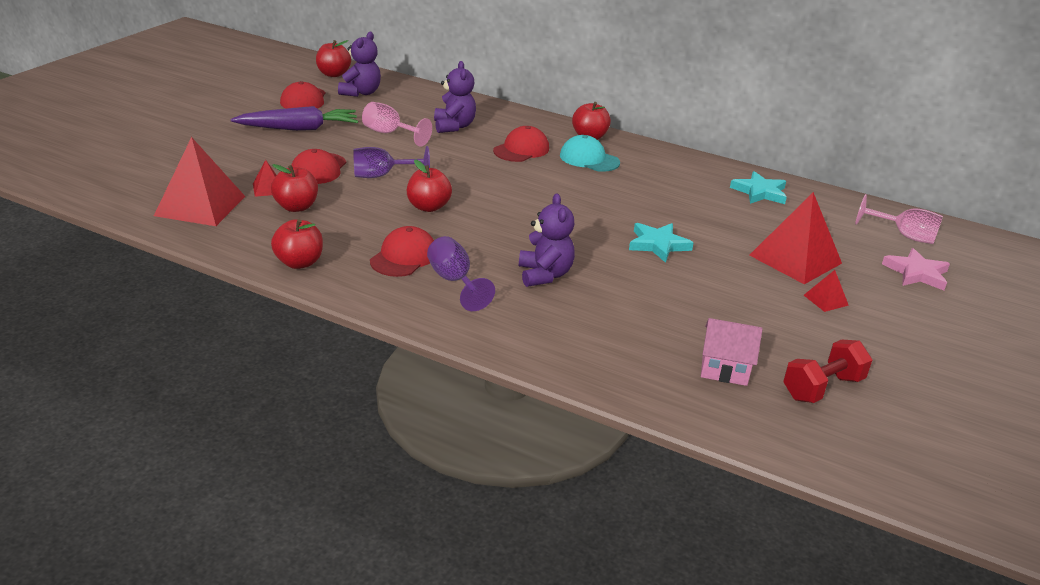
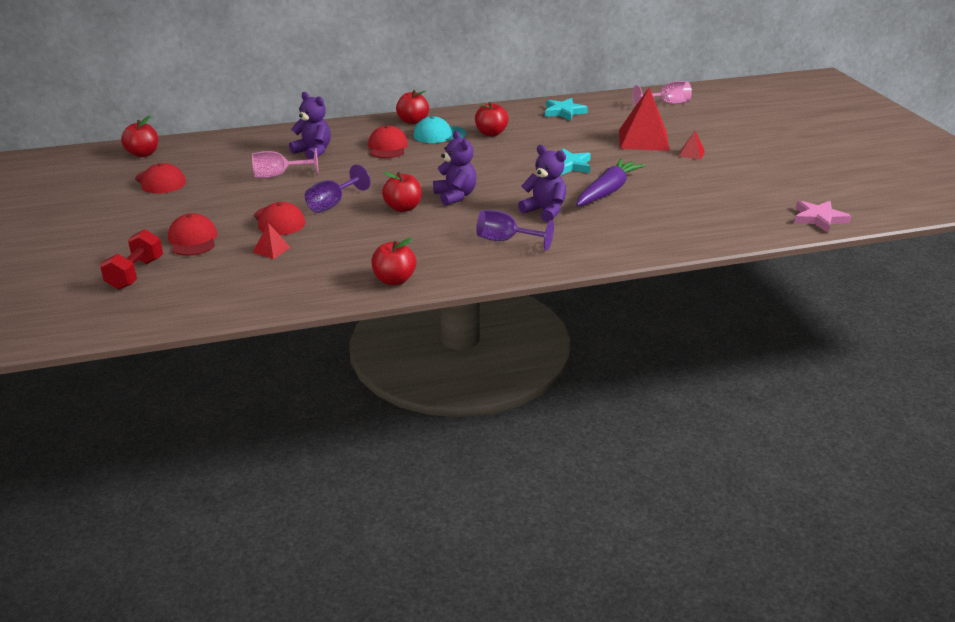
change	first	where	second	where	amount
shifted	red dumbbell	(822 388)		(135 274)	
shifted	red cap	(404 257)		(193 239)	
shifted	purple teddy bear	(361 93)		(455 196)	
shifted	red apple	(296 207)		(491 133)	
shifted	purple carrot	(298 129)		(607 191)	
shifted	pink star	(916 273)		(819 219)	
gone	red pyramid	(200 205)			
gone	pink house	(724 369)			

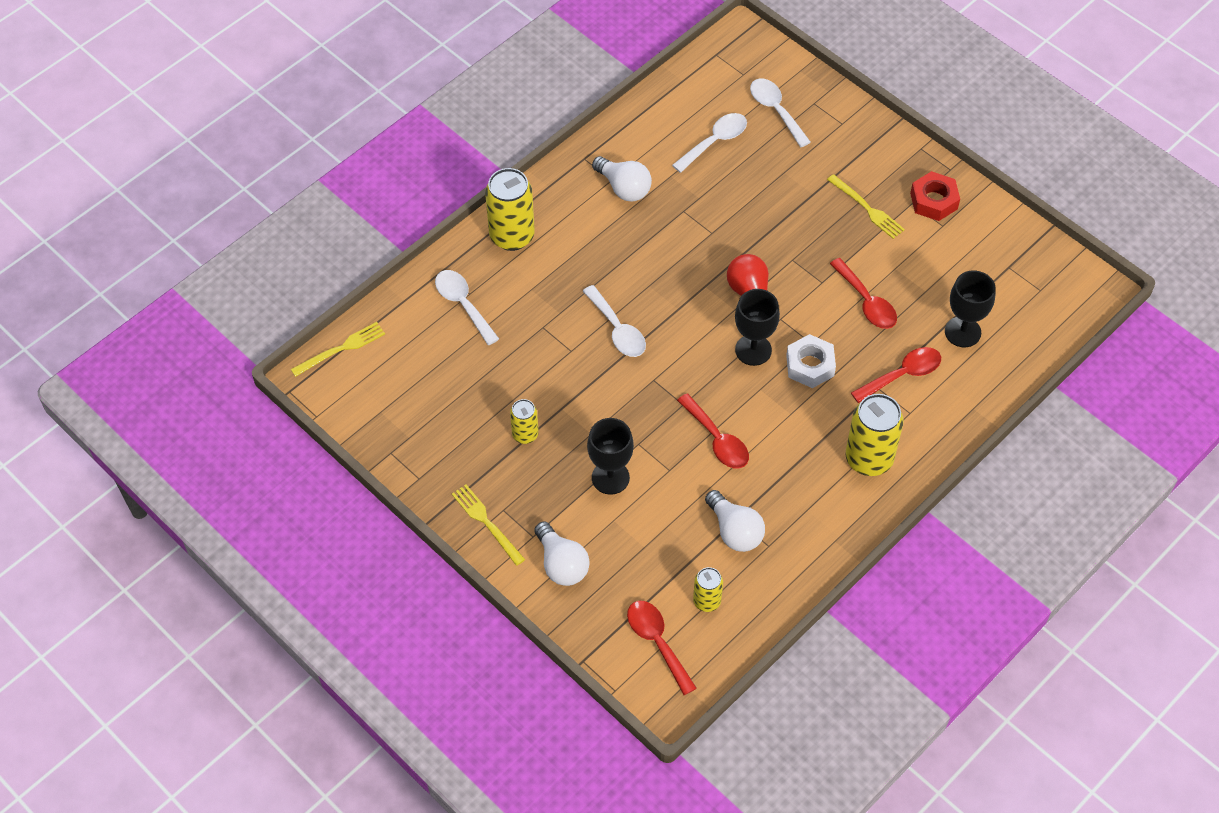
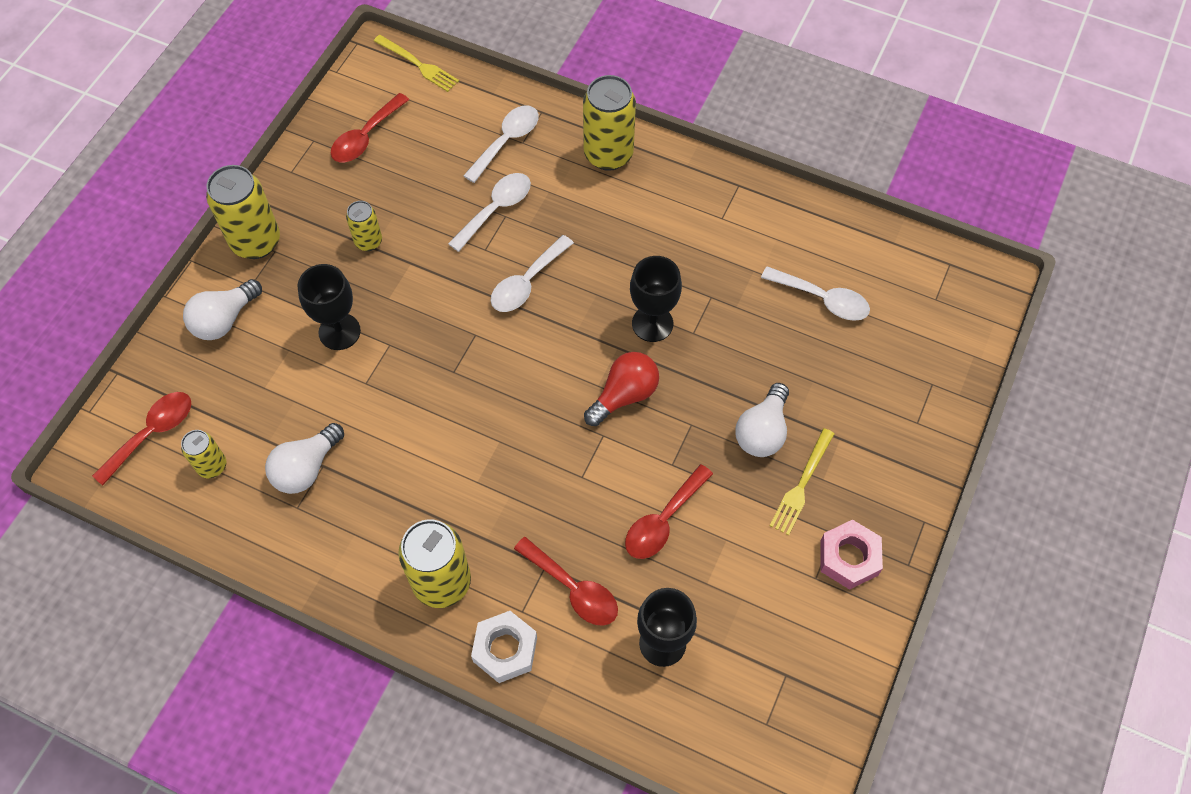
change	first	where	second	where	amount
swapped	yellow fork	(486 522)	yellow can	(256 242)	
shifted	red spoon	(717 439)		(366 136)	
shifted	white spoon	(776 110)		(496 209)	
shifted	white nut	(810 365)		(505 649)	
shifted	black goblet	(753 350)		(652 323)	
shifted	white light bulb	(624 188)		(762 431)	
repainted	red nut	(934 201)	pink nut	(848 558)	

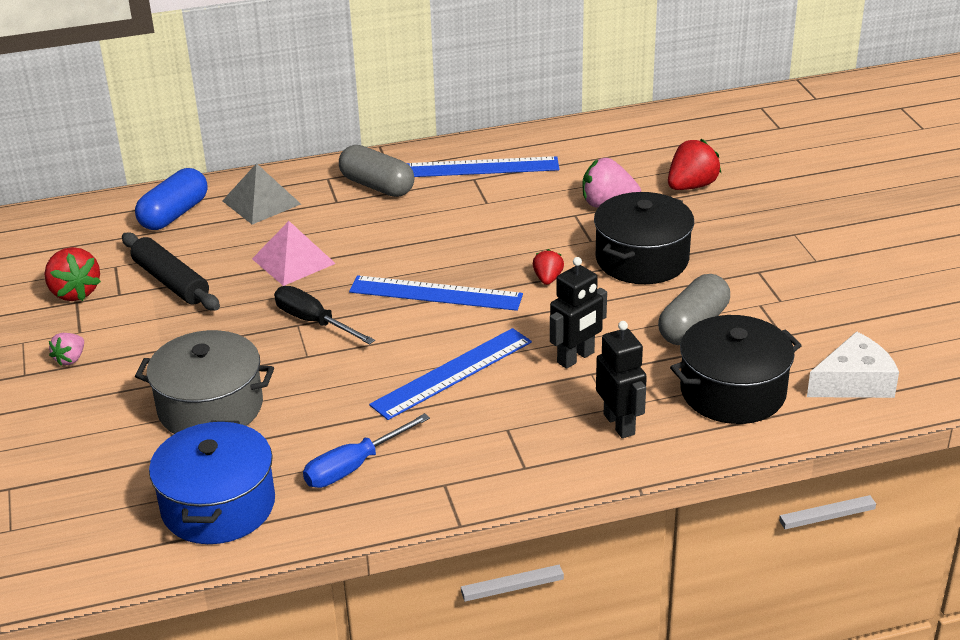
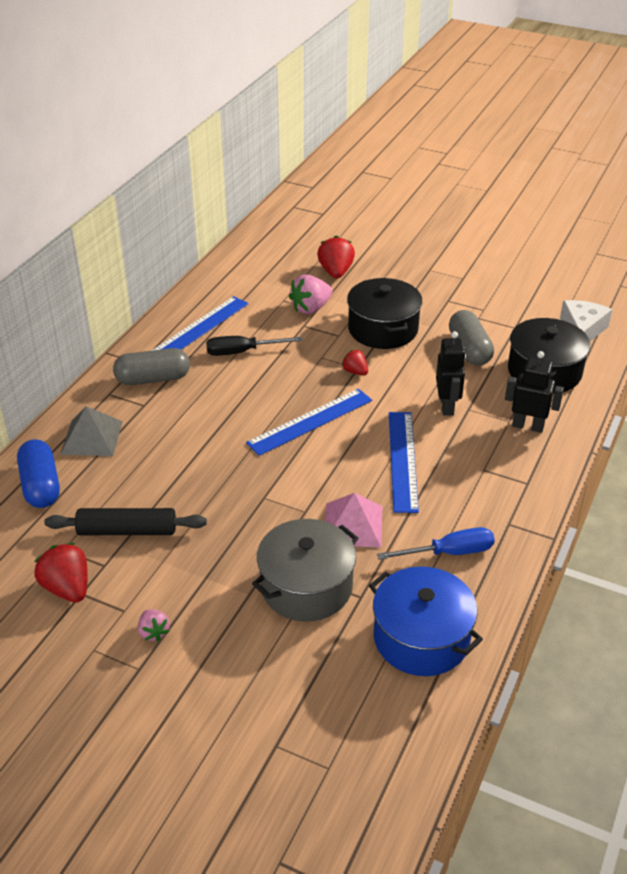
change	first	where	second	where	amount
rotated	red strawberry	(75 292)		(67 588)	135 degrees counterclockwise
shifted	black screwdriver	(314 322)		(242 352)	
shifted	pink pyramid	(293 261)		(353 525)	
rotated	blue screwdriver	(354 466)		(449 552)	105 degrees counterclockwise

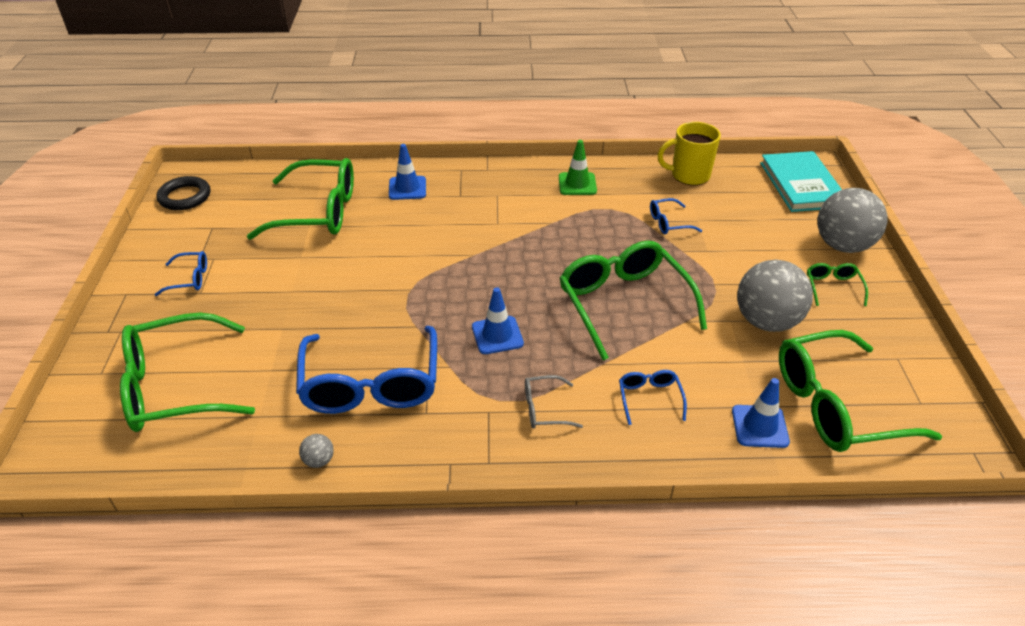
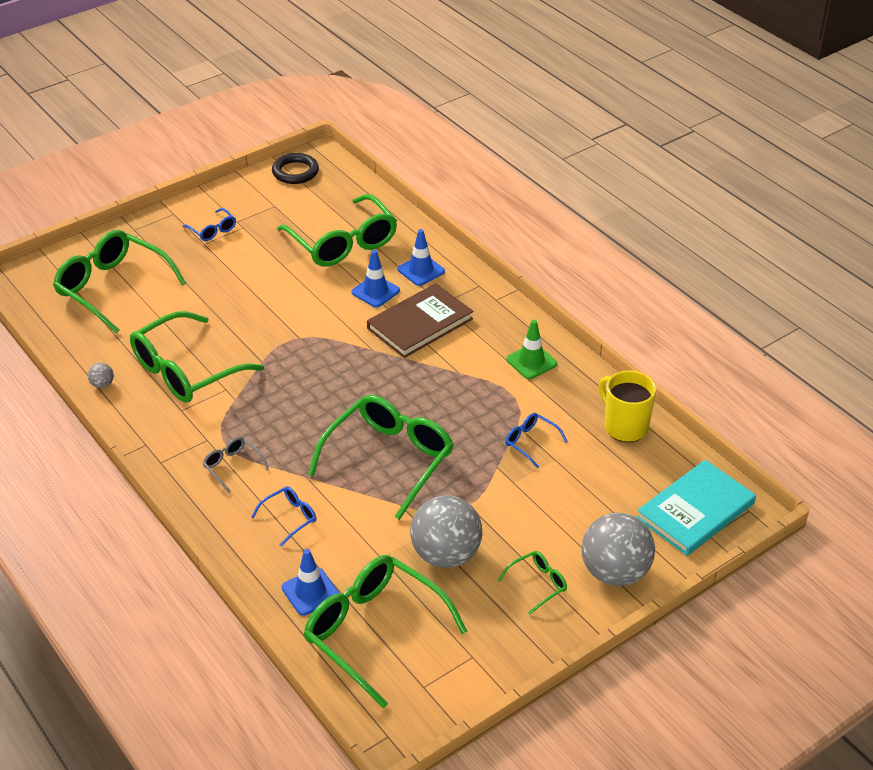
change	first	where	second	where	amount
repainted	blue glasses	(371 385)	green glasses	(185 371)	
shifted	blue traffic cone	(497 335)		(375 291)	
new			brown book	(420 324)	

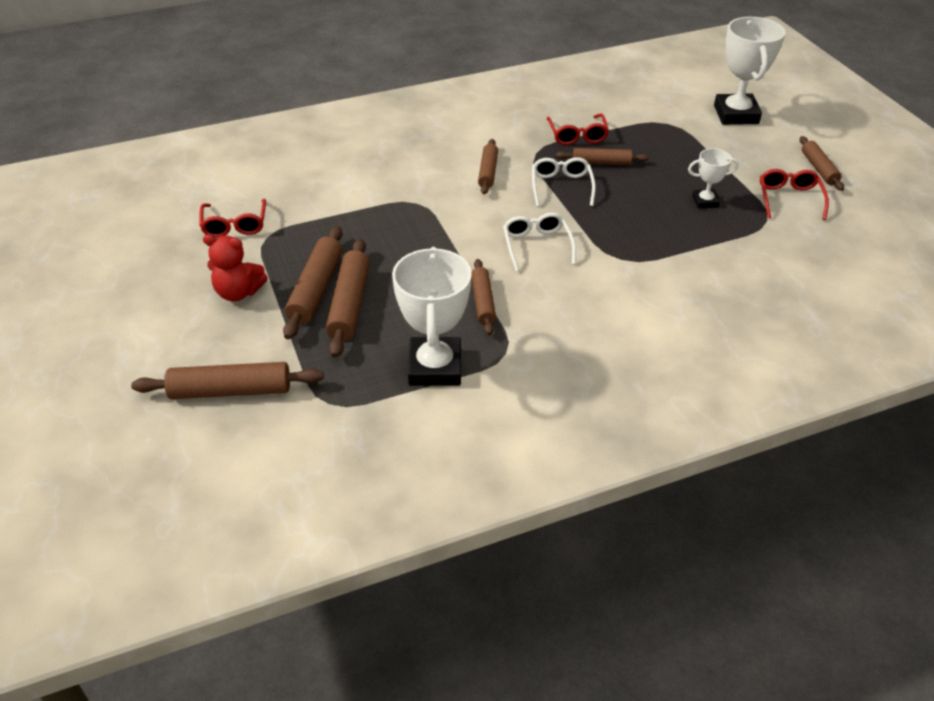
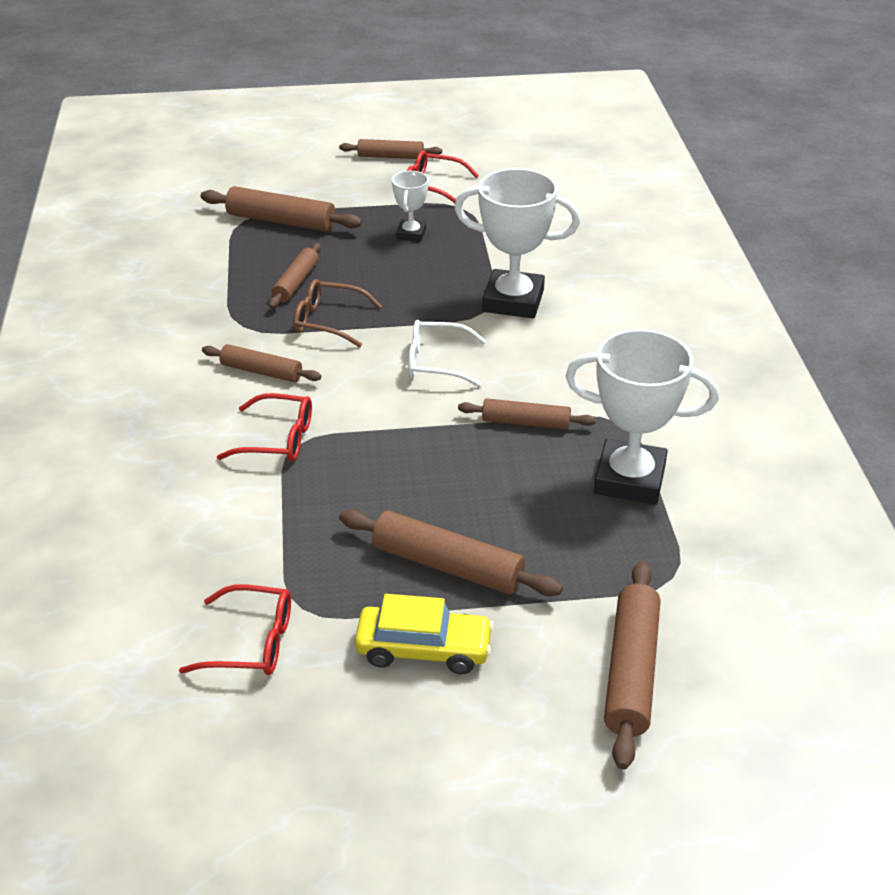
change	first	where	second	where	amount
shifted	brown rolling pin	(349 304)		(281 221)	
shifted	red glasses	(577 136)		(278 439)	
repainted	white glasses	(561 186)	brown glasses	(328 321)	
swapped	red teddy bear	(238 292)	yellow car	(424 649)	
shifted	white trophy	(736 114)		(513 301)	

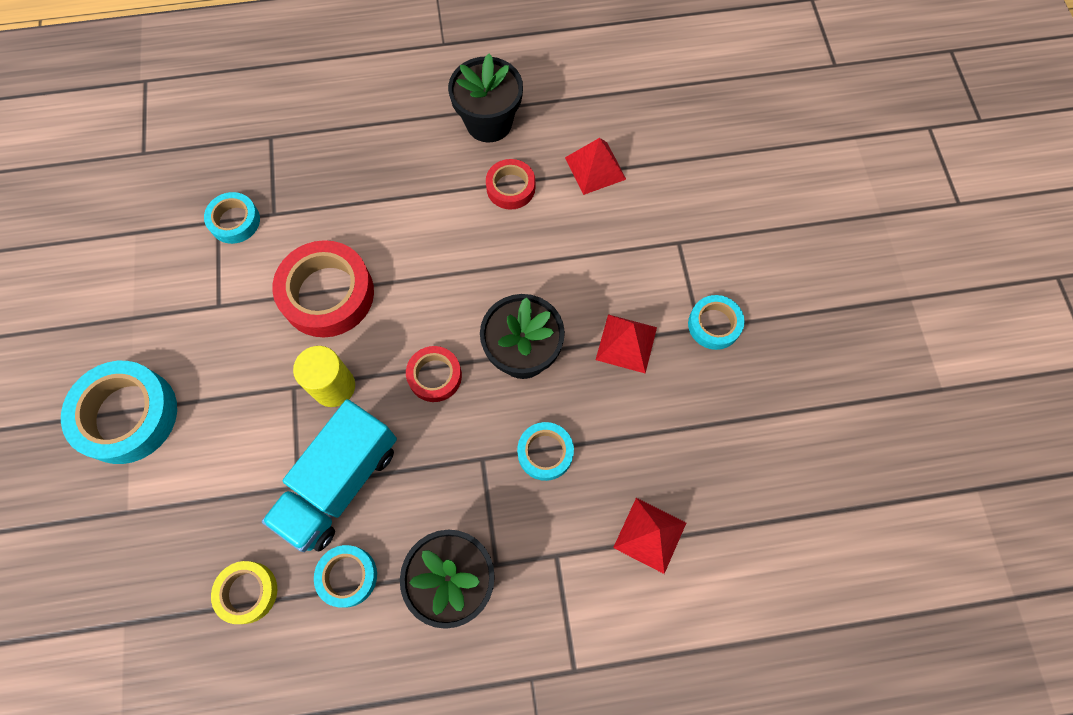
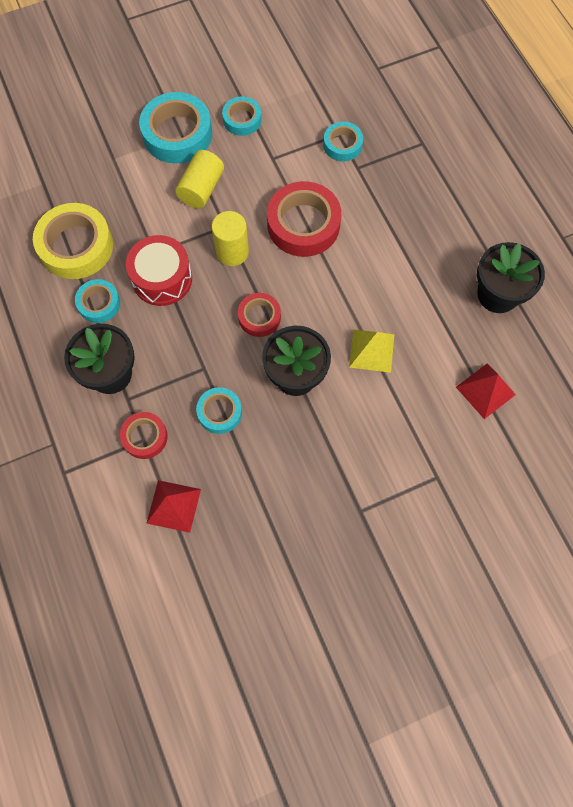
change	first	where	second	where	amount
scaled	yellow tape	(247 592)		(76 246)	x1.79
shifted	red tape	(510 188)		(145 437)	
swapped	turquoise truck	(340 483)	red drum	(162 278)	
new			yellow cylinder	(201 189)	
shifted	turquoise tape	(714 325)		(242 119)	
new			yellow pyramid	(372 350)	
gone	red pyramid	(626 343)			

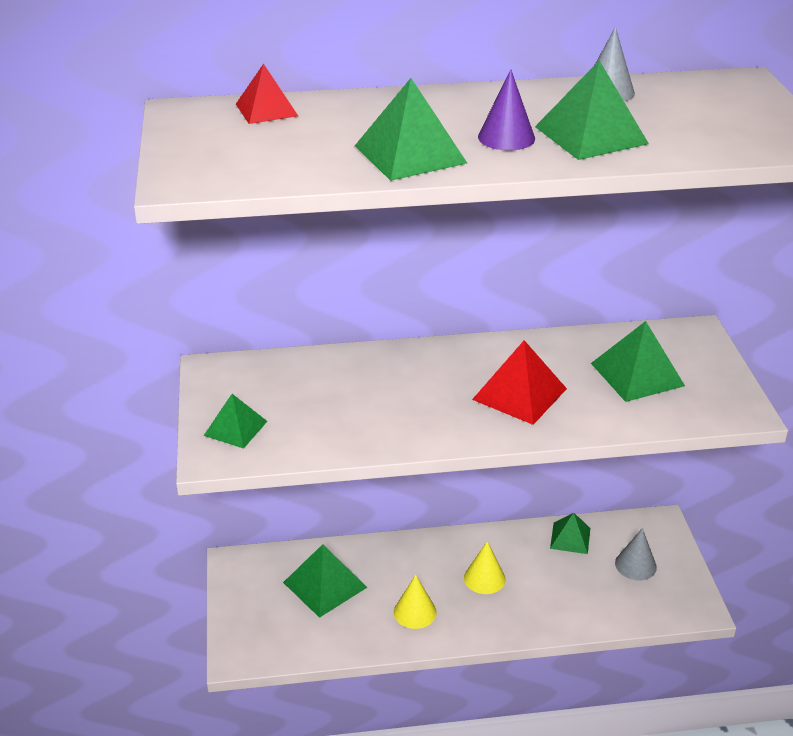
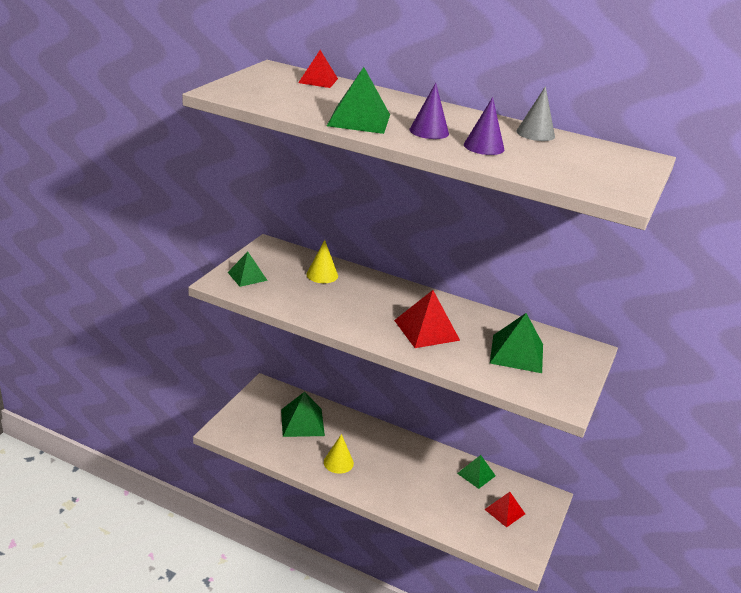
change	first	where	second	where	amount
shifted	yellow cone	(484 578)		(322 275)	
swapped	green pyramid	(591 135)	purple cone	(484 147)	
swapped	grey cone	(635 565)	red pyramid	(505 511)	

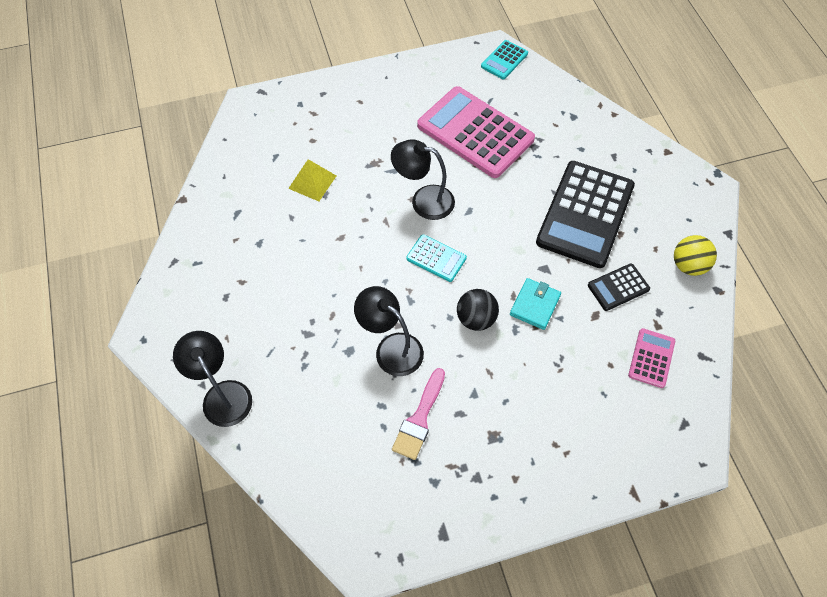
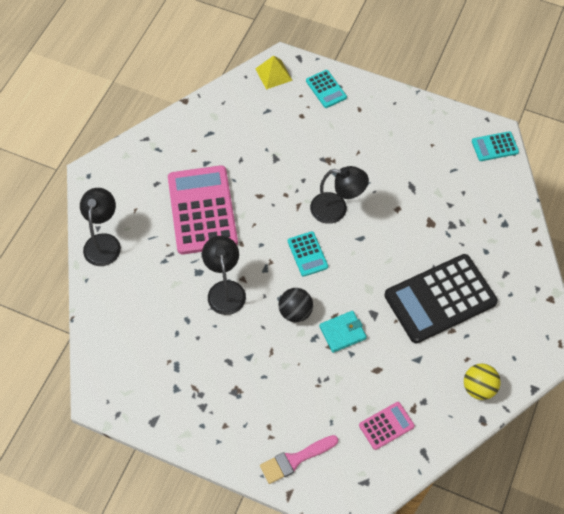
change	first	where	second	where	amount
shifted	pink calculator	(475 133)		(202 210)	
shifted	yellow pyramid	(312 182)		(273 74)	
shifted	pink brush	(419 418)		(295 459)	
new			turquoise calculator	(326 89)	
rotated	black lamp	(423 200)		(336 209)	135 degrees clockwise
gone	black calculator	(618 287)			

